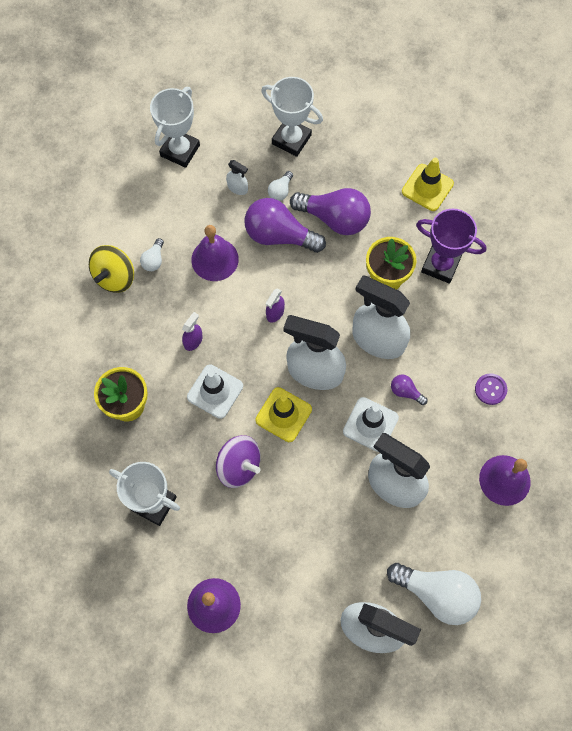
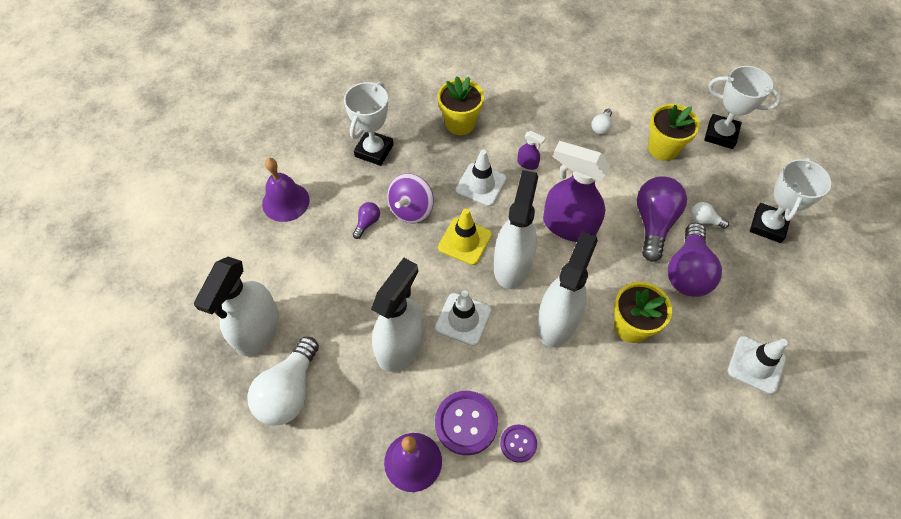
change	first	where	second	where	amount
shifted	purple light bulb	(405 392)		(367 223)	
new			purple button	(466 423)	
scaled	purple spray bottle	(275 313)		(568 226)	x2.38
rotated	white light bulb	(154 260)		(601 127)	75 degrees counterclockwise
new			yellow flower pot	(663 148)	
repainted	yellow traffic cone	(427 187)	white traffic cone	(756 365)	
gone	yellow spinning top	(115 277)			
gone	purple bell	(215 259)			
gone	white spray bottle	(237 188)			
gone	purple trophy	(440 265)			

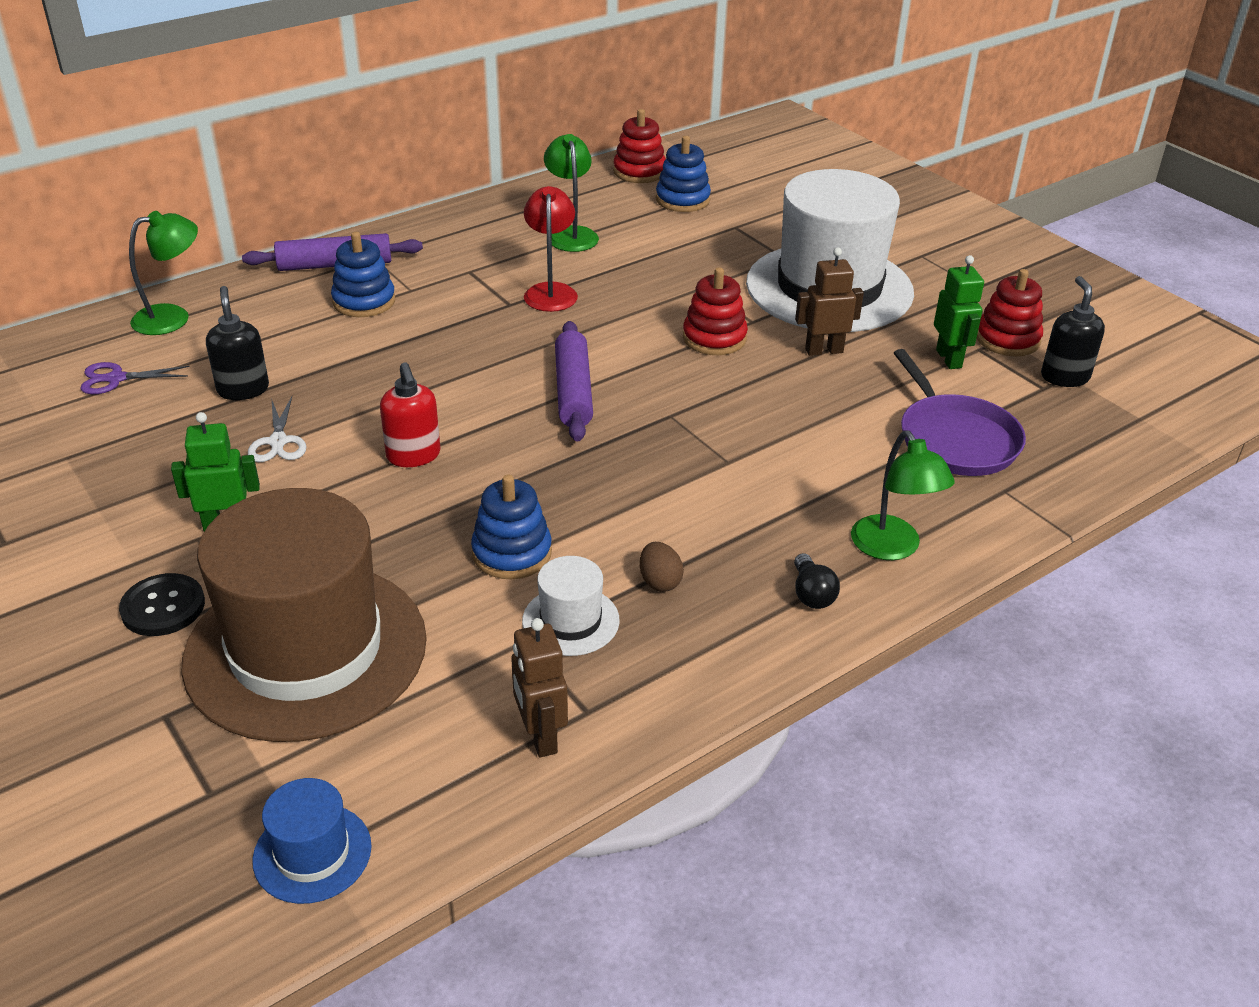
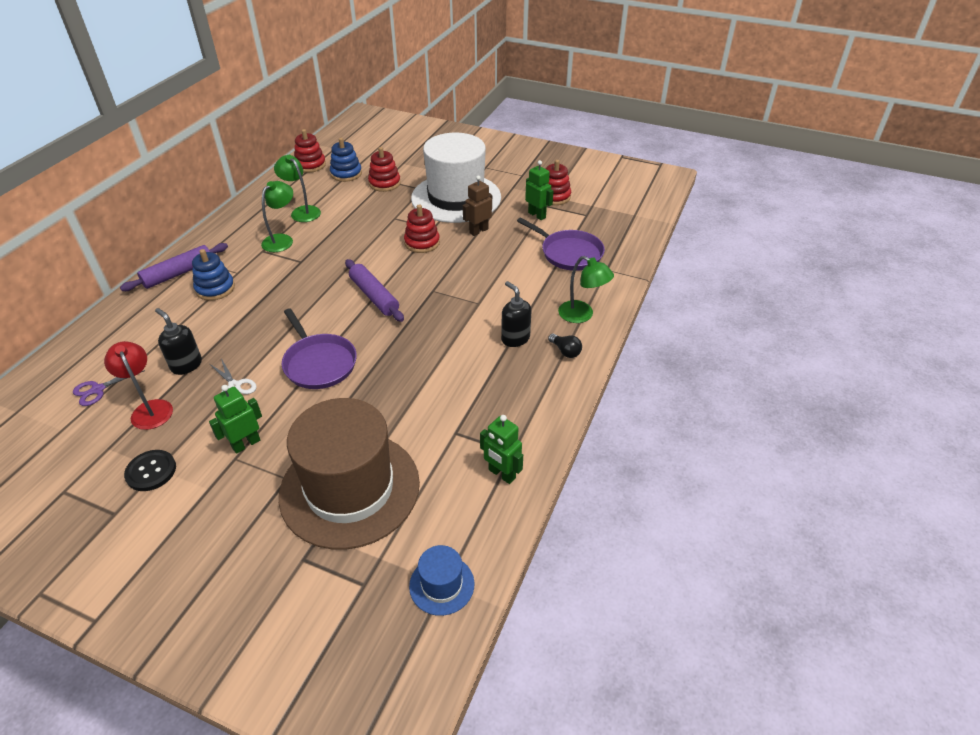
change	first	where	second	where	amount
shifted	red lamp	(550 291)		(150 409)	
shifted	black button	(163 607)		(151 471)	
shifted	green lamp	(173 317)		(282 240)	
swapped	red soap dispenser	(413 456)	purple pan	(319 363)	
new			red stacking toy	(384 183)	
repainted	brown robot	(540 737)	green robot	(501 474)	
shifted	black soap dispenser	(1064 377)		(515 338)	
gone	blue stacking toy	(512 553)			
gone	white hat	(570 621)			
gone	brown egg	(660 581)			

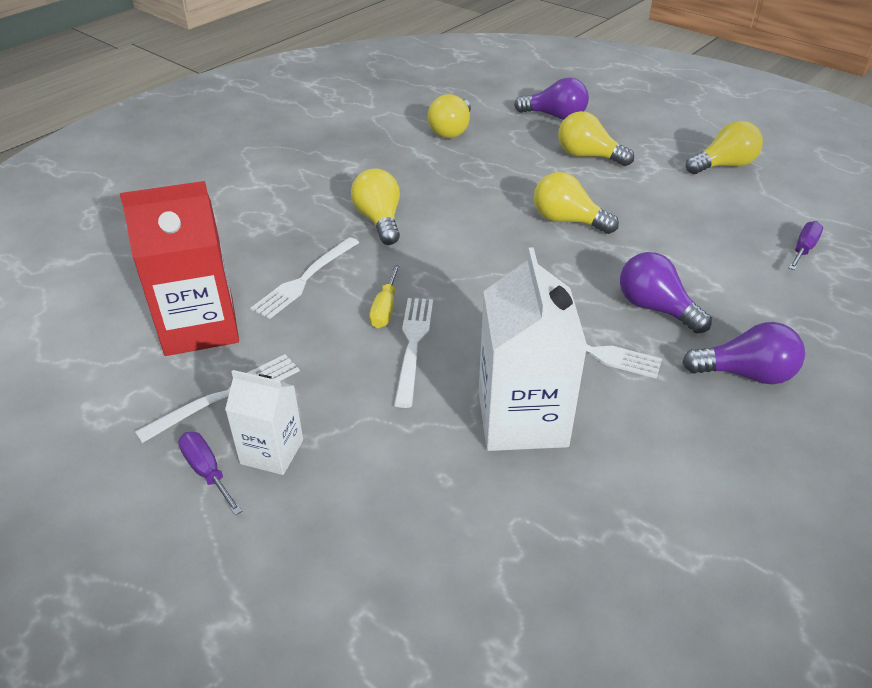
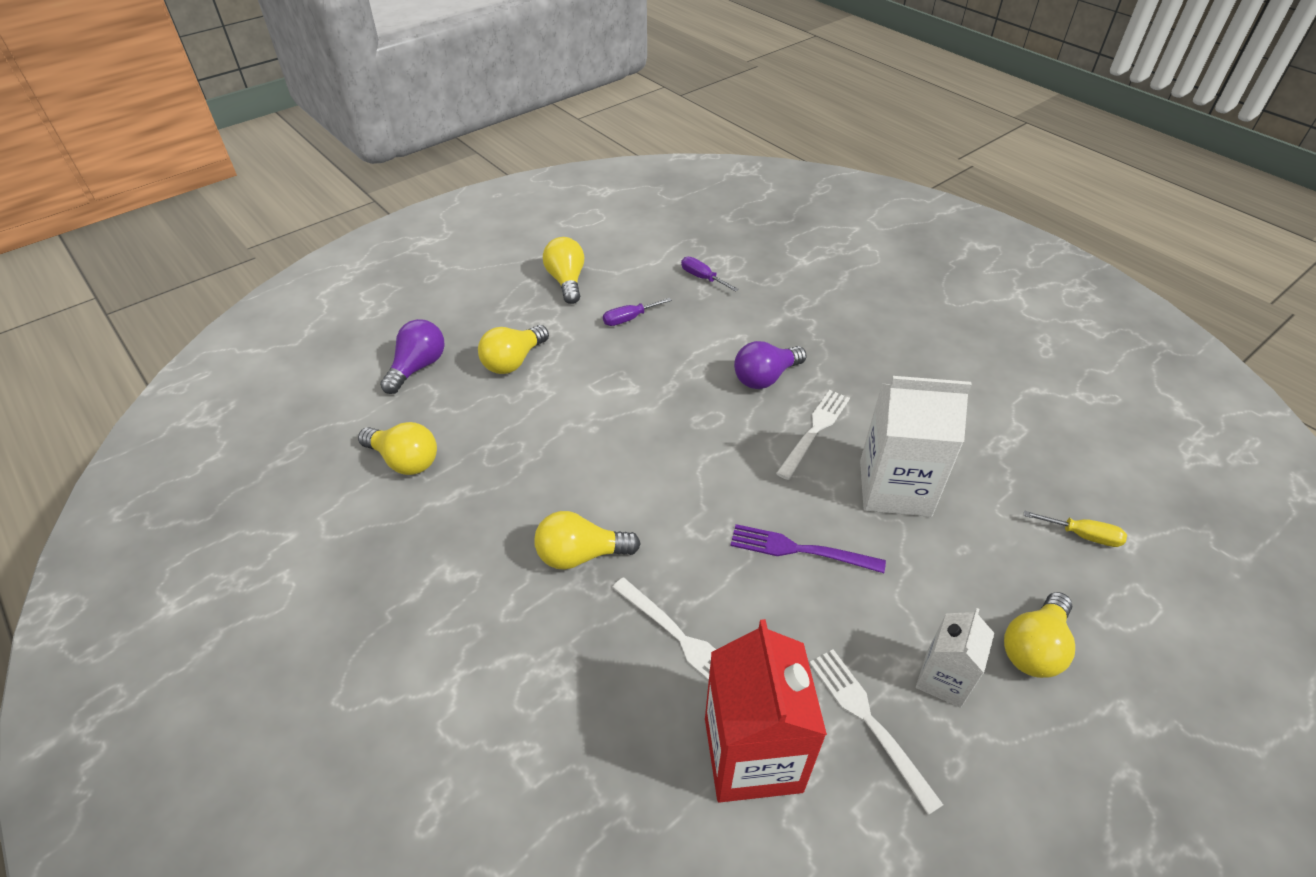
change	first	where	second	where	amount
shifted	purple screwdriver	(207 471)		(629 319)	
repainted	white fork	(413 345)	purple fork	(800 550)	
shifted	yellow light bulb	(567 221)		(1034 647)	
shifted	yellow screwdriver	(385 309)		(1082 535)	
gone	purple light bulb	(745 374)			

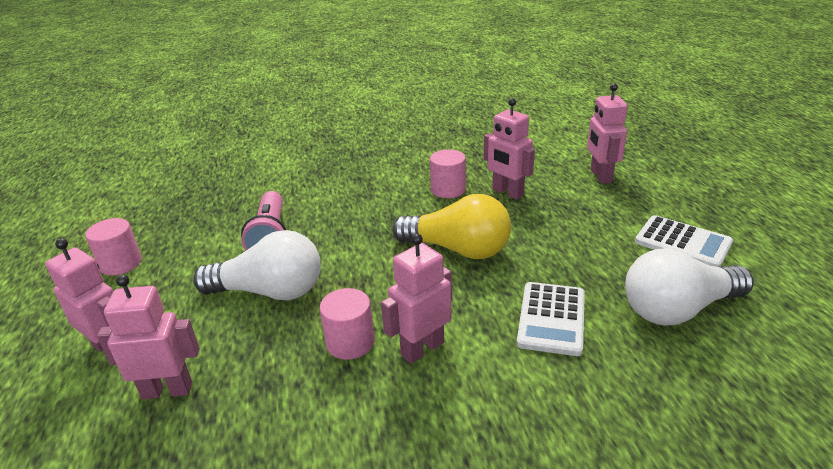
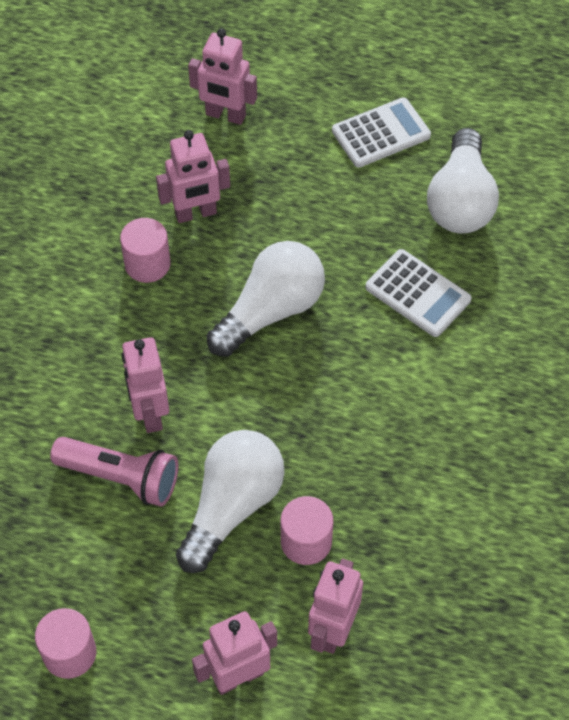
change	first	where	second	where	amount
shifted	pink robot	(422 348)		(150 413)	
repainted	yellow light bulb	(458 249)	white light bulb	(271 311)	
shifted	pink cylinder	(350 342)		(306 541)	

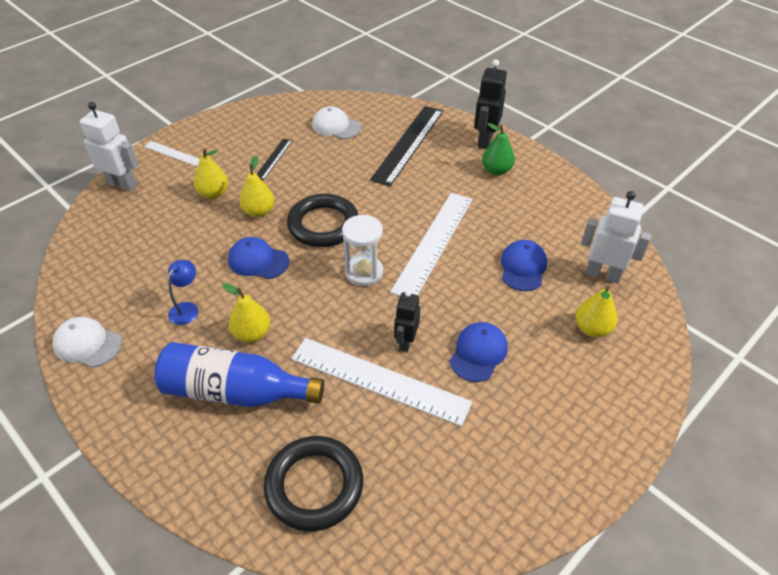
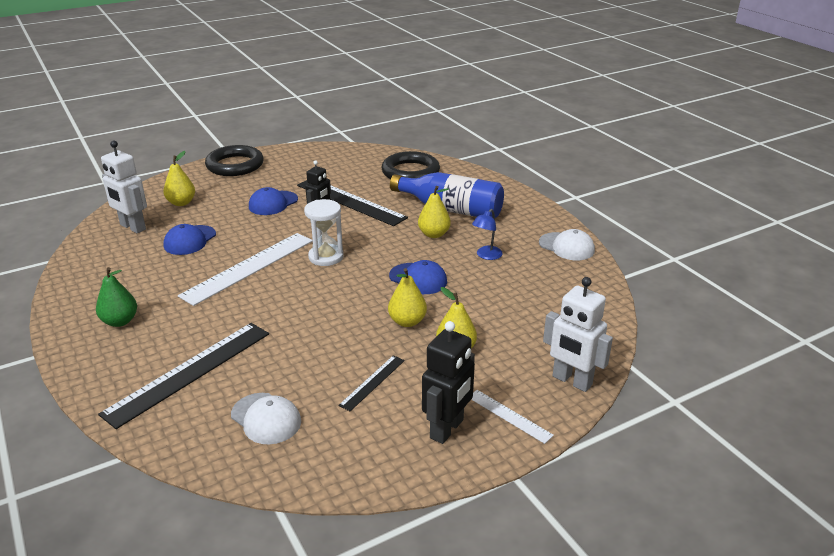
change	first	where	second	where	amount
shifted	black ring	(323 225)		(235 165)	
repainted	white ruler	(379 380)	black ruler	(350 201)	
shifted	black robot	(485 140)		(447 429)	

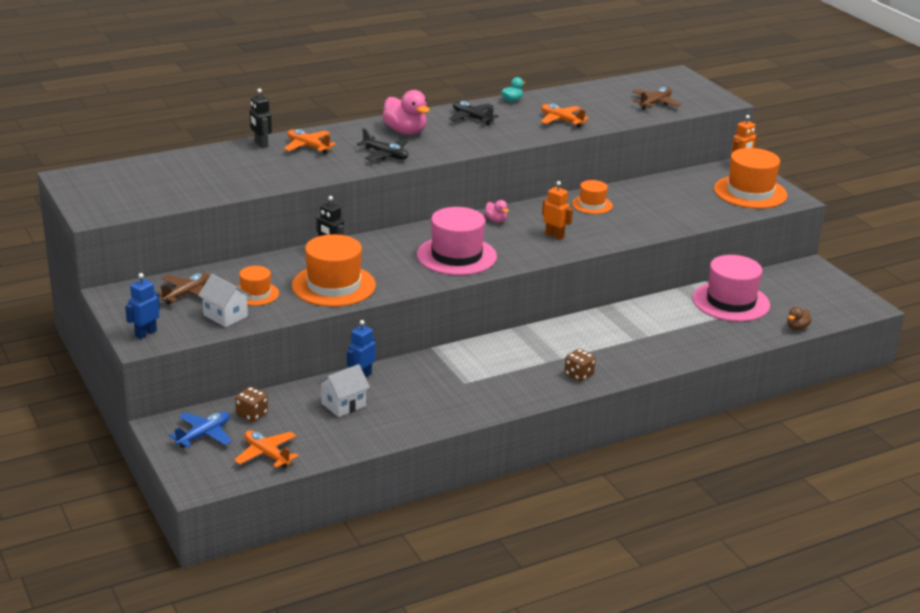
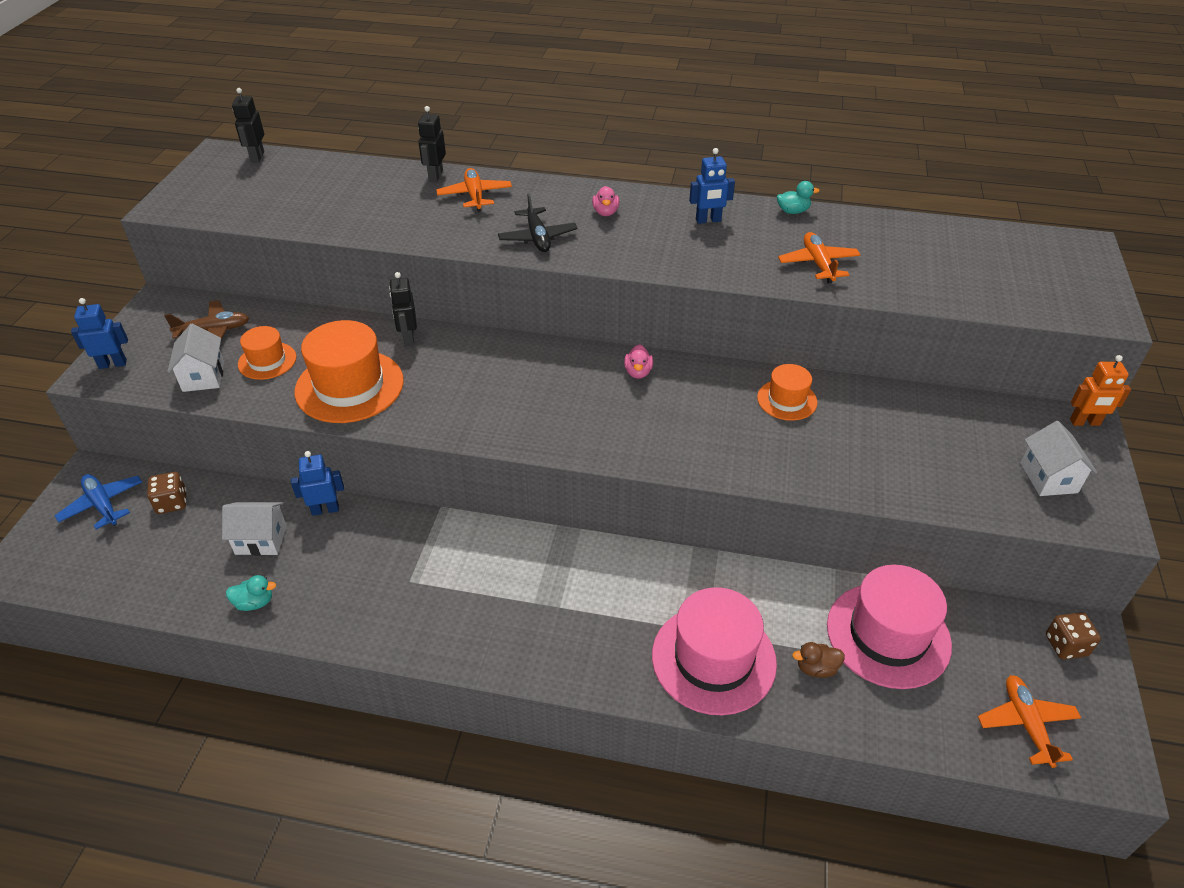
change	first	where	second	where	amount
rotated	blue plane	(204 435)		(103 505)	120 degrees counterclockwise
new			turquoise duck	(254 602)	
new			black robot	(257 157)	
scaled	pink duck	(405 131)		(605 212)	x0.51
shifted	pink hat	(456 256)		(713 659)	
swapped	black plane	(472 118)	blue robot	(708 220)	
shifted	brown duck	(797 327)		(816 668)	
shifted	orange plane	(266 454)		(1026 724)	
swapped	orange hat	(750 192)	white house	(1048 478)	
shifted	brown dice	(579 375)		(1066 645)	
gone	orange robot	(554 235)			
gone	brown plane	(655 103)			

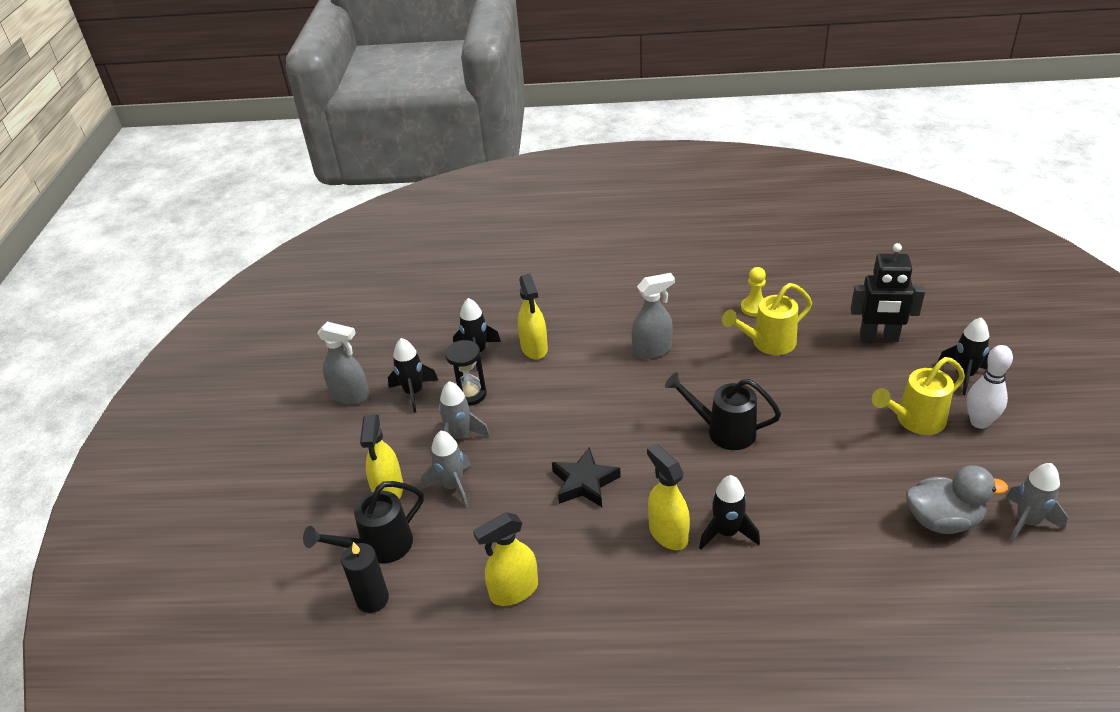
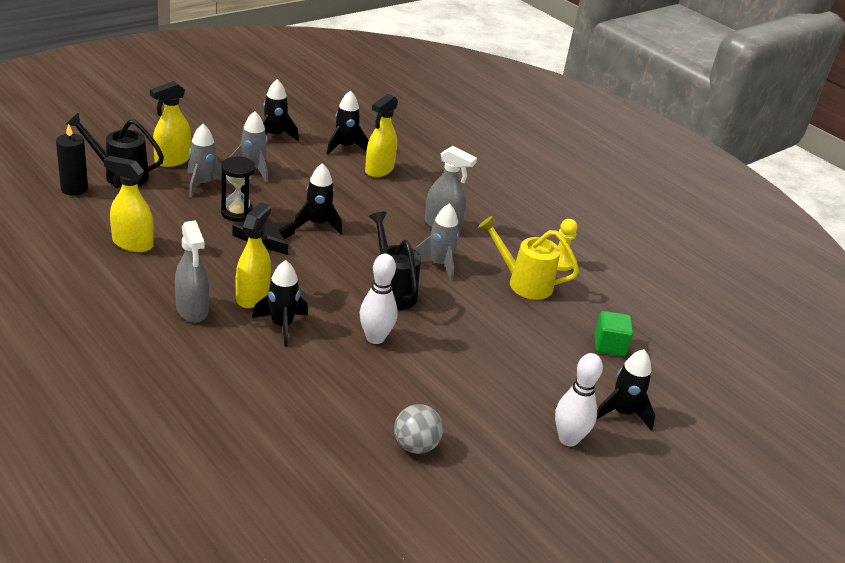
change	first	where	second	where	amount
shifted	grey spray bottle	(350 396)		(192 310)	
shifted	black hourglass	(470 394)		(237 213)	
new			black rocket	(317 224)	
new			white bowling pin	(375 338)	
swapped	grey duck	(943 520)	grey ball	(415 446)	
shifted	grey rocket	(1027 522)		(439 264)	
swapped	black robot	(878 338)	green cube	(609 345)	
gone	yellow watering can	(915 421)			

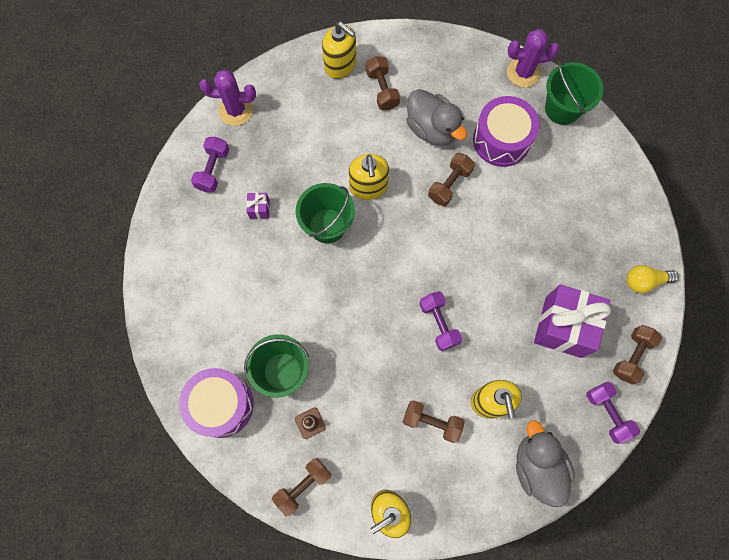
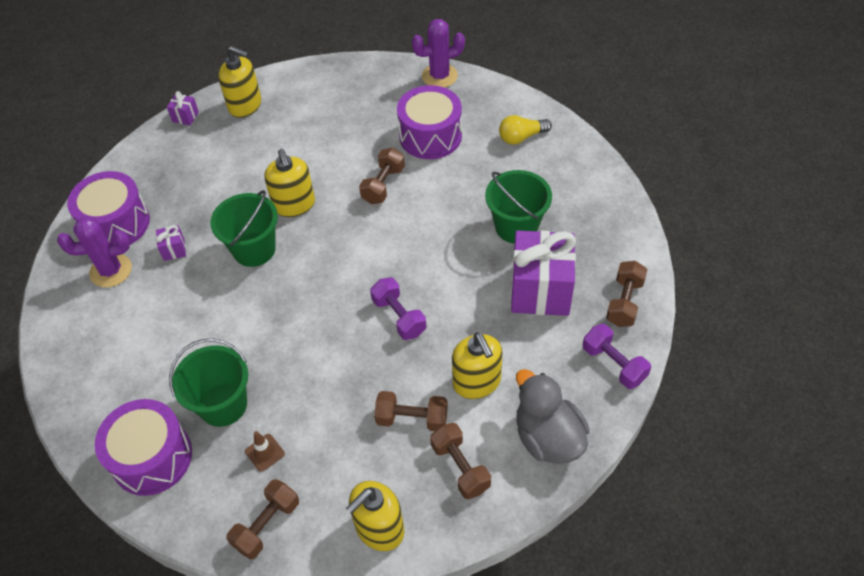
change	first	where	second	where	amount
shifted	purple cactus	(236 110)		(111 270)	
swapped	purple dumbbell	(213 169)	purple drum	(116 223)	
new			purple gift	(185 117)	
shifted	brown dumbbell	(382 89)		(460 467)	
shifted	green bucket	(562 109)		(516 227)	
shifted	yellow light bulb	(645 281)		(521 137)	
gone	grey duck	(432 129)			

